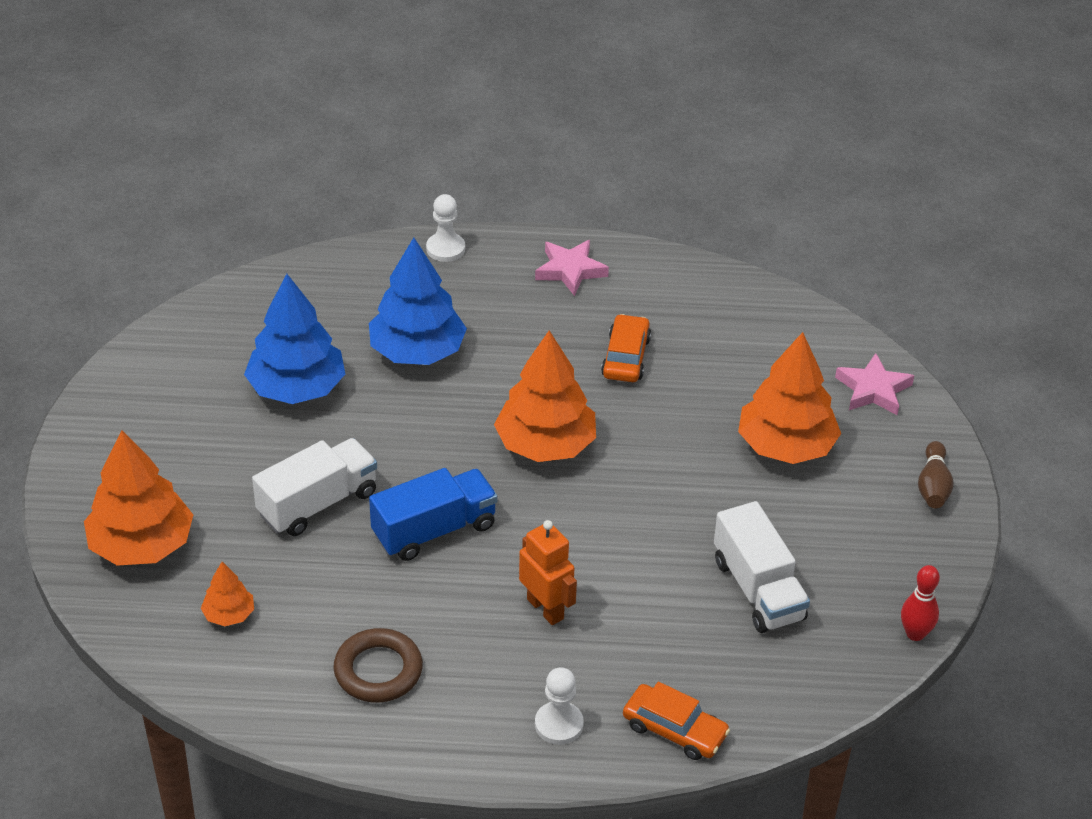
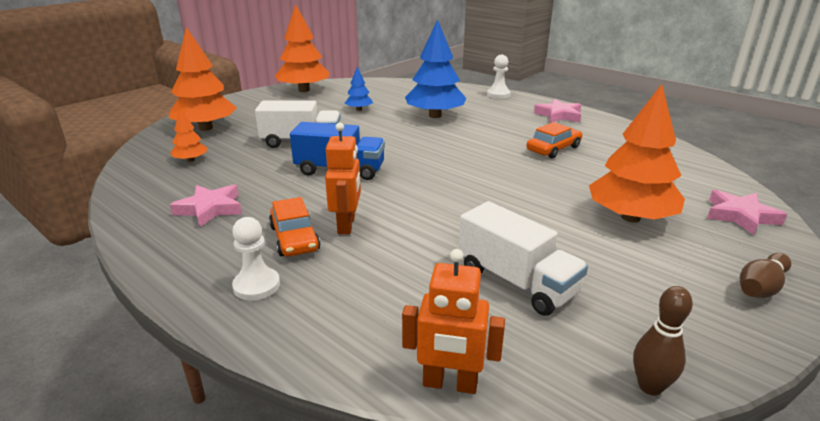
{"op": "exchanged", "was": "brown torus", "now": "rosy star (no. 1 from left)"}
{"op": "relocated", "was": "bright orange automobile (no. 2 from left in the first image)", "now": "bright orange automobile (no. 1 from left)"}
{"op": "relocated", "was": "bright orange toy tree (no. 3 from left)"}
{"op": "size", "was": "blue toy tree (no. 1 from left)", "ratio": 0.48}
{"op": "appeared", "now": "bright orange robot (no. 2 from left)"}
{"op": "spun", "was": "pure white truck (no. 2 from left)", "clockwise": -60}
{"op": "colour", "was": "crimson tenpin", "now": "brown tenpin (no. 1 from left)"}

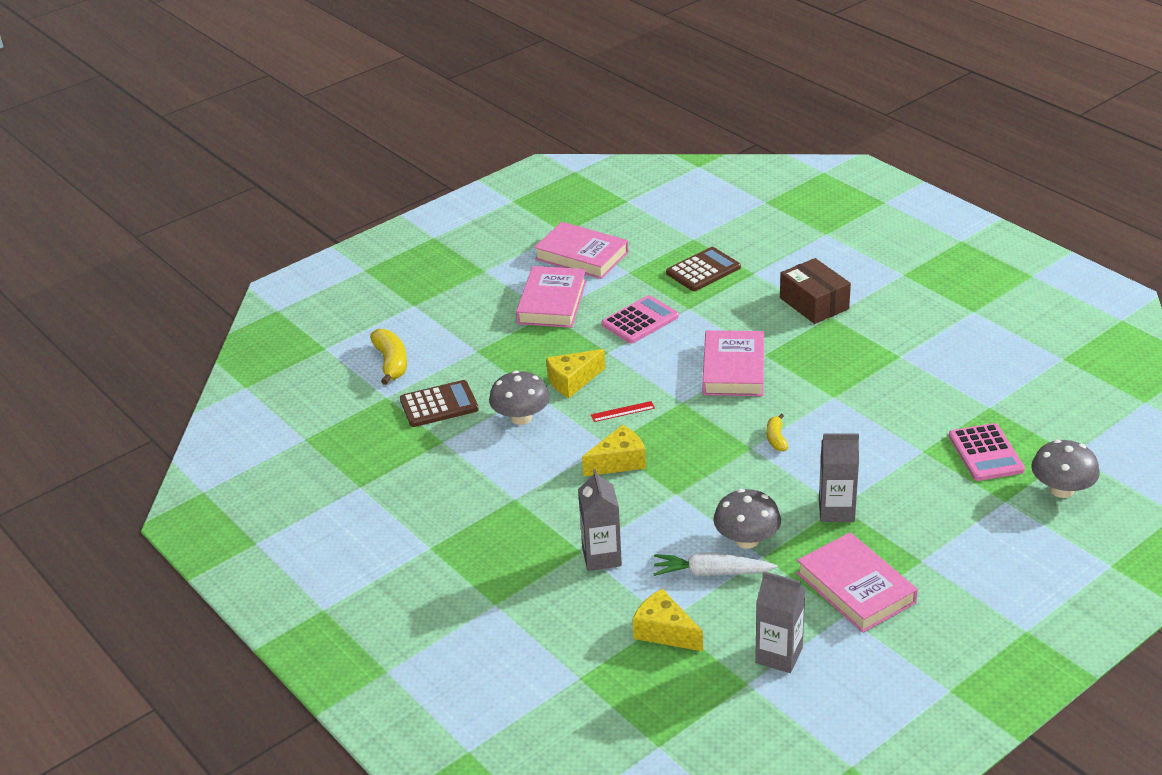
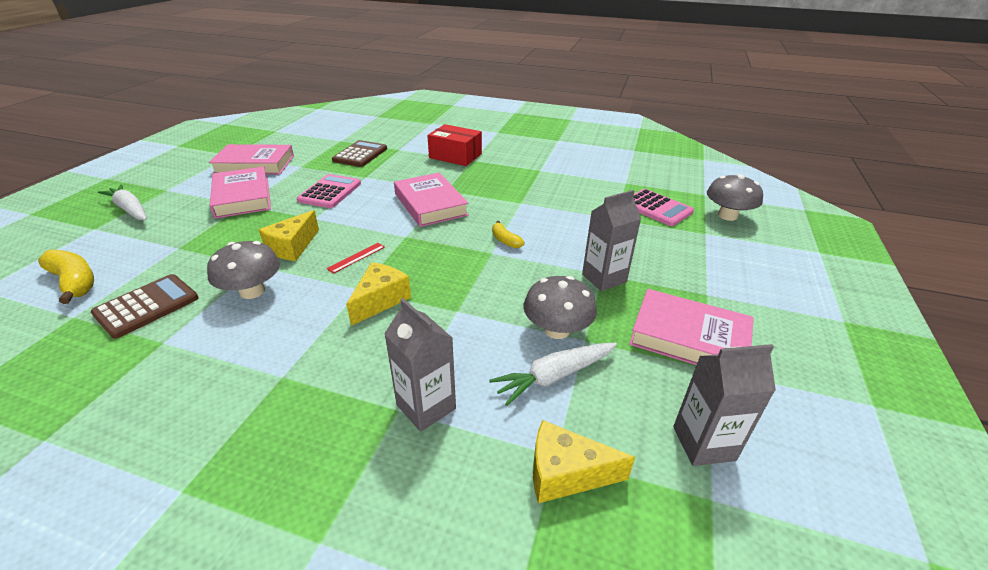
{"op": "appeared", "now": "pure white toy carrot (no. 1 from left)"}
{"op": "colour", "was": "brown box", "now": "crimson box"}

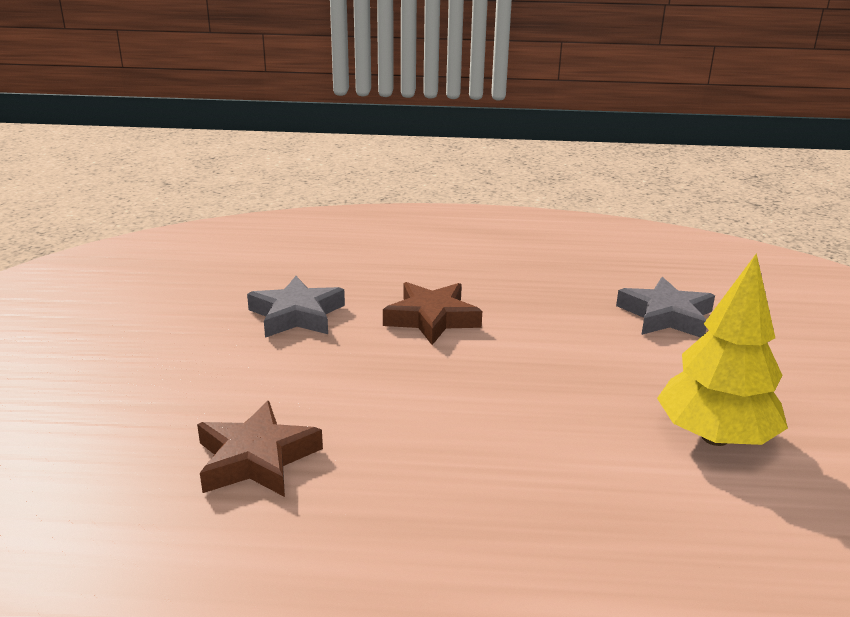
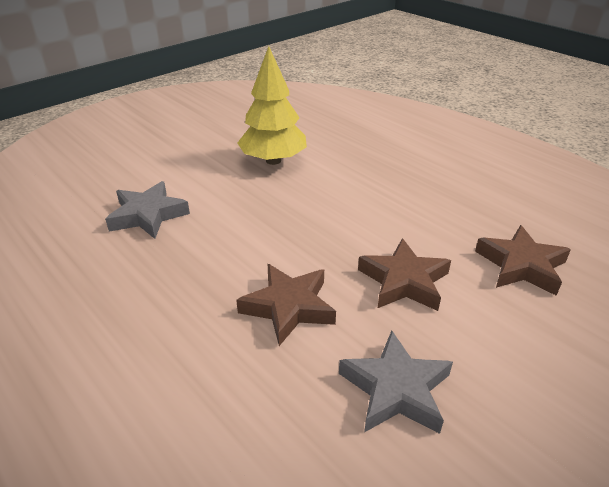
{"op": "appeared", "now": "brown star (no. 2 from left)"}

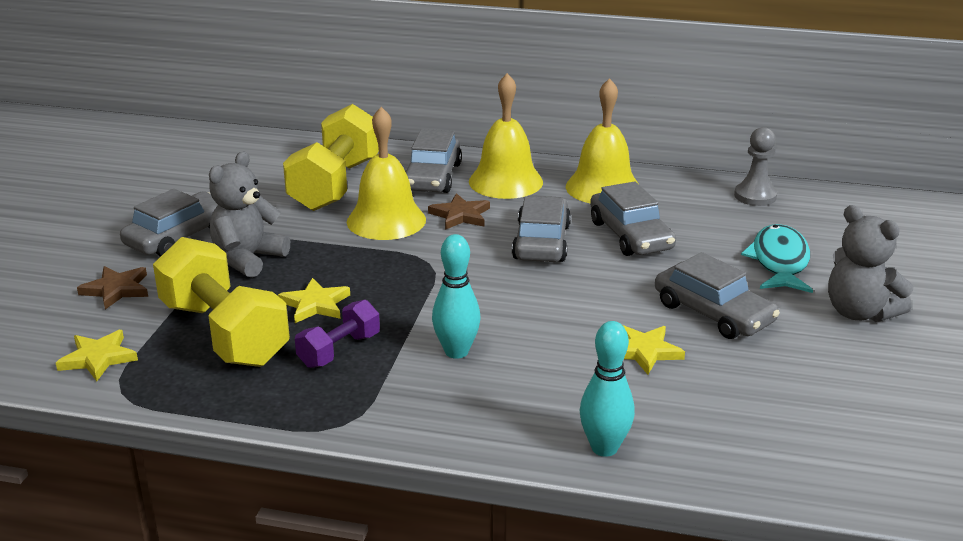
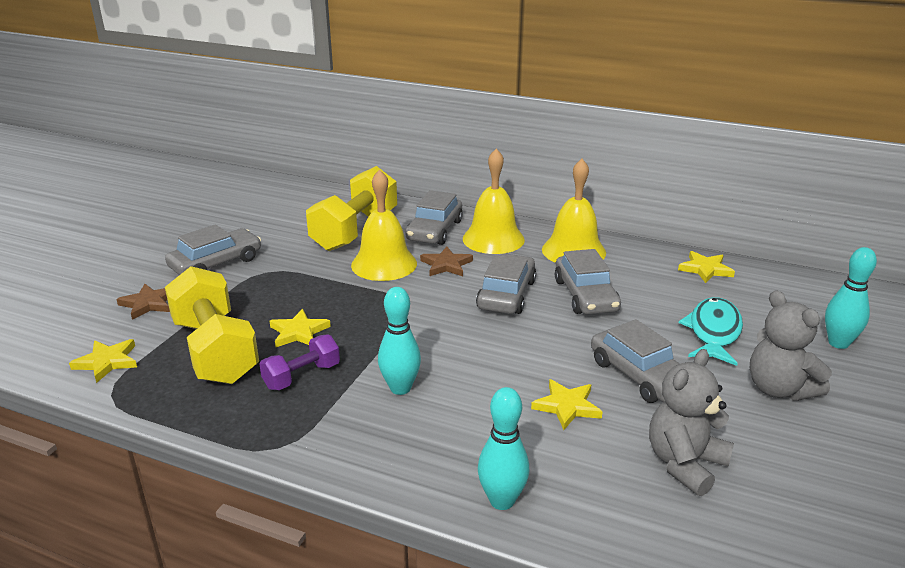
{"op": "relocated", "was": "gray teddy bear (no. 1 from left)"}
{"op": "exchanged", "was": "gray pawn", "now": "bright yellow star (no. 4 from left)"}
{"op": "appeared", "now": "aqua tenpin (no. 3 from left)"}

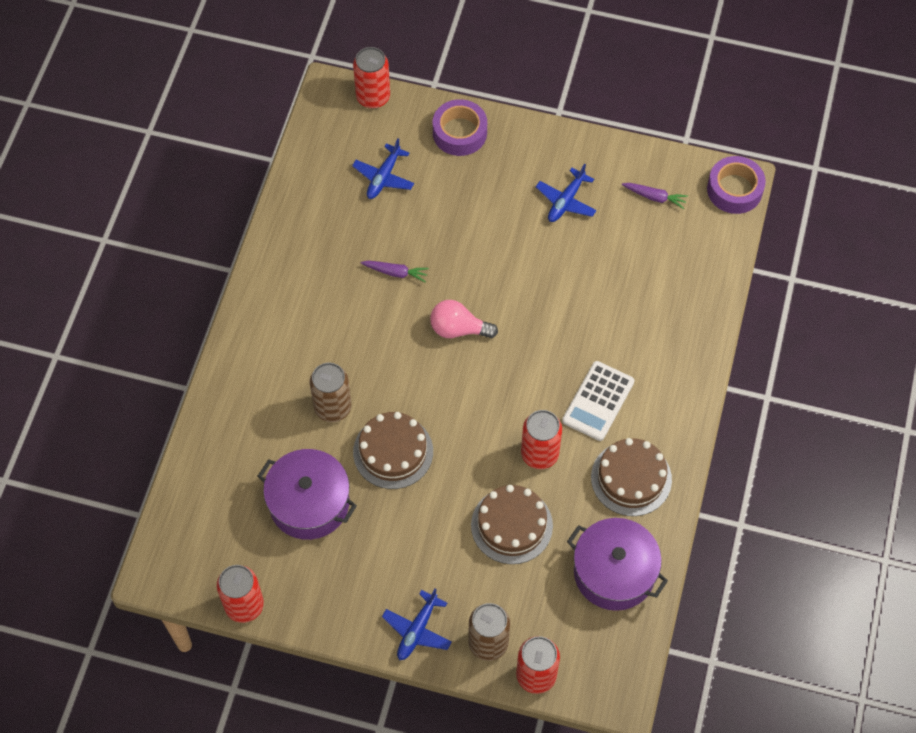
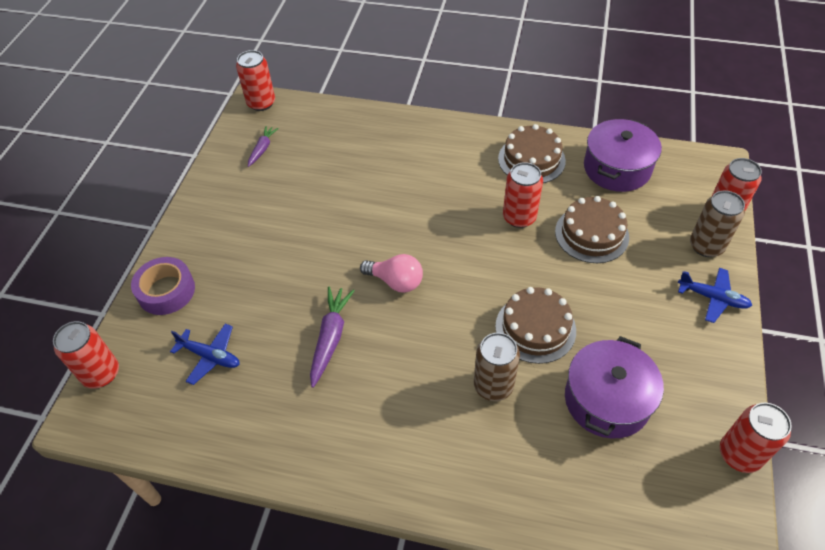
{"op": "exchanged", "was": "violet roll of tape (no. 2 from left)", "now": "crimson can (no. 2 from left)"}
{"op": "size", "was": "violet toy carrot (no. 1 from left in the first image)", "ratio": 1.6}
{"op": "spun", "was": "rosy lightbulb", "clockwise": -75}
{"op": "missing", "was": "blue toy plane (no. 3 from left)"}
{"op": "missing", "was": "pure white adding machine"}

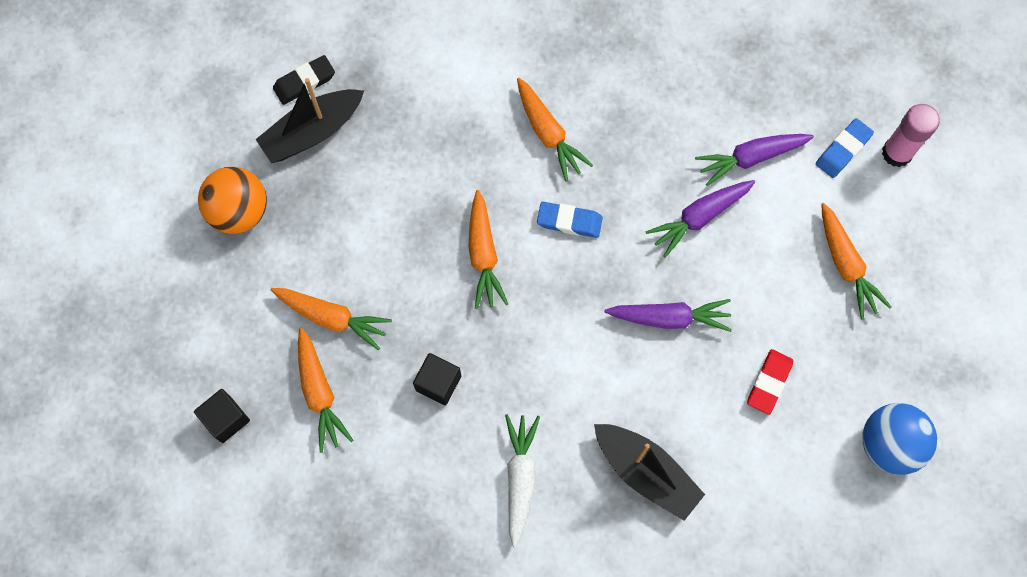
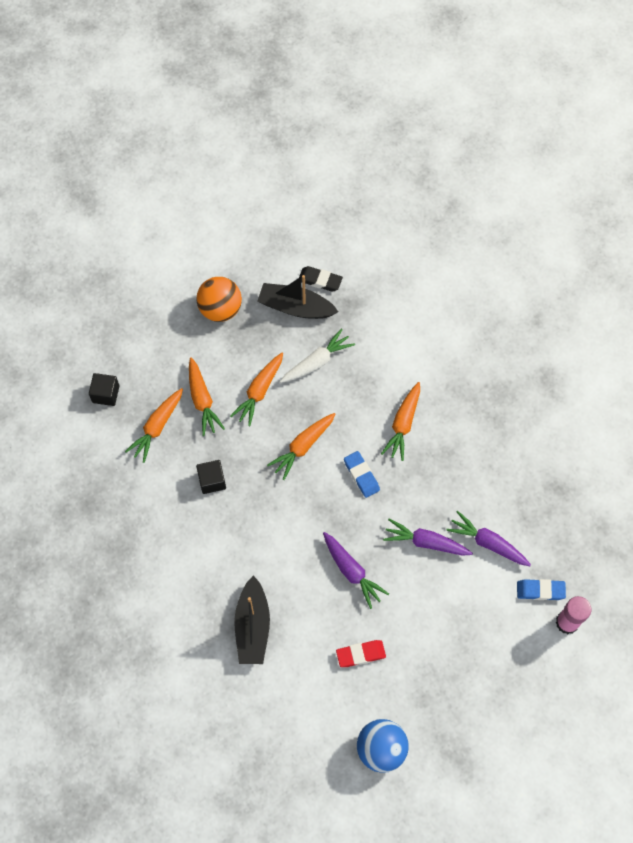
{"op": "relocated", "was": "bright orange toy carrot (no. 5 from left in the first image)", "now": "bright orange toy carrot (no. 3 from left)"}
{"op": "relocated", "was": "pure white toy carrot"}

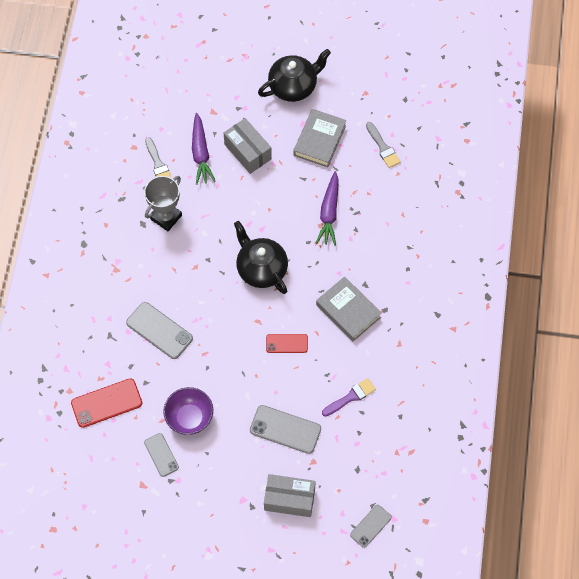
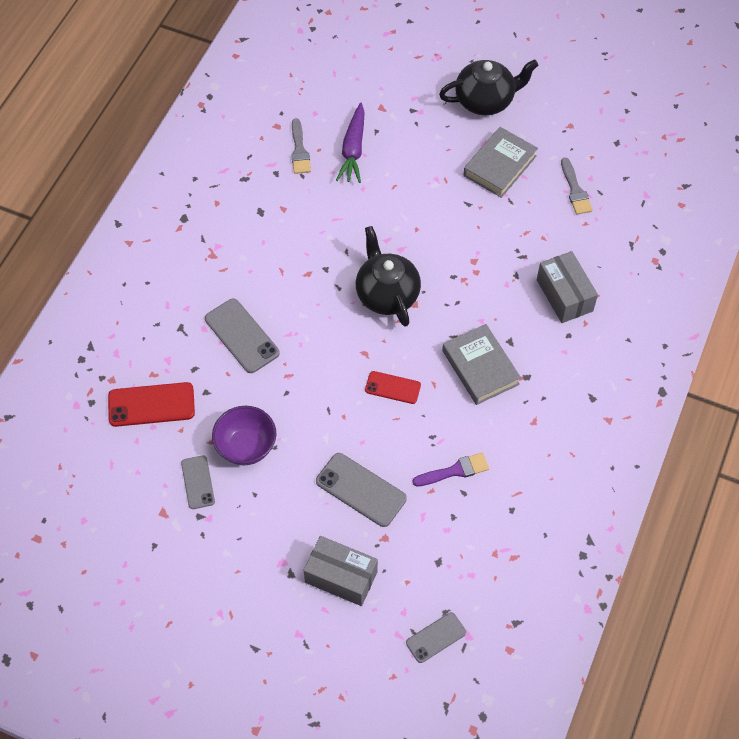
{"op": "relocated", "was": "gray box (no. 1 from left in the first image)", "now": "gray box (no. 2 from left)"}
{"op": "missing", "was": "gray prize cup"}
{"op": "missing", "was": "violet toy carrot (no. 2 from left)"}

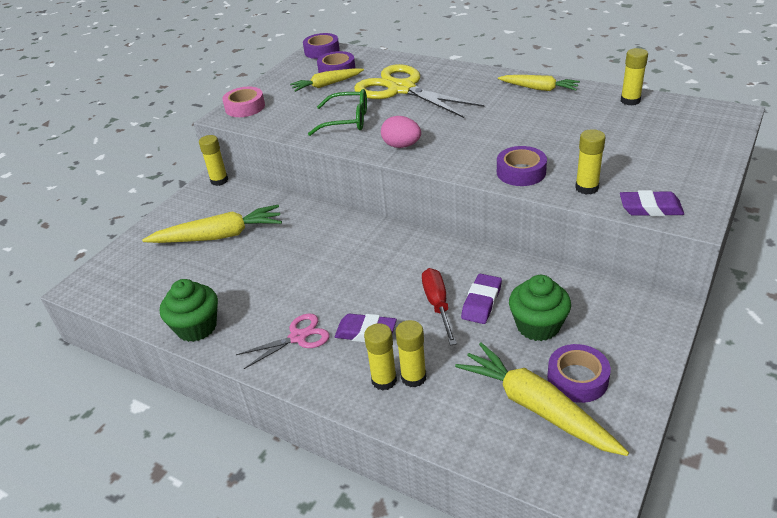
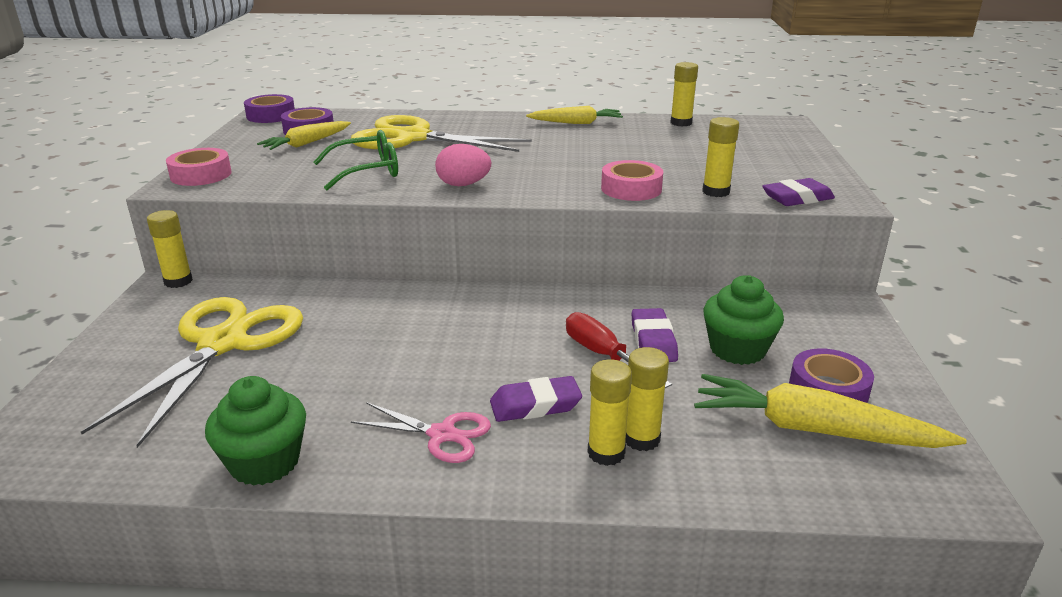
{"op": "exchanged", "was": "bright yellow toy carrot (no. 1 from left)", "now": "bright yellow pair of scissors (no. 1 from left)"}
{"op": "spun", "was": "rosy pair of scissors", "clockwise": 75}
{"op": "colour", "was": "violet roll of tape (no. 3 from left)", "now": "rosy roll of tape (no. 2 from left)"}

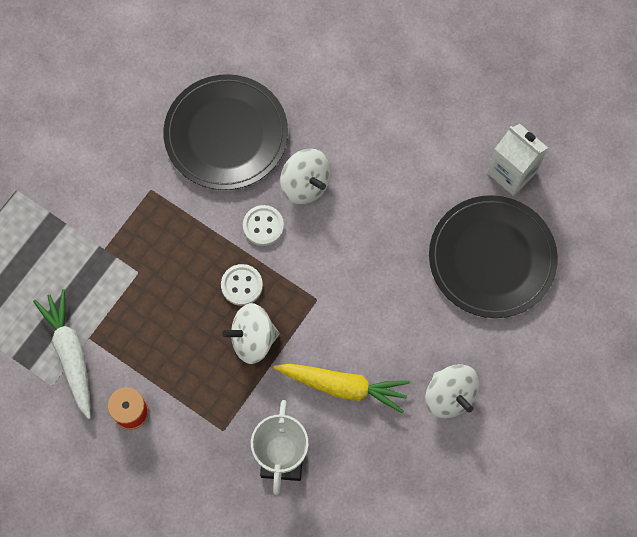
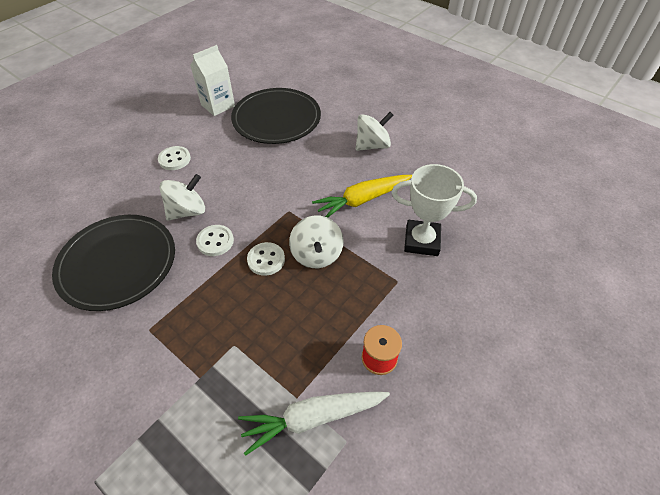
{"op": "appeared", "now": "pure white button (no. 1 from left)"}
{"op": "spun", "was": "bright yellow toy carrot", "clockwise": -135}

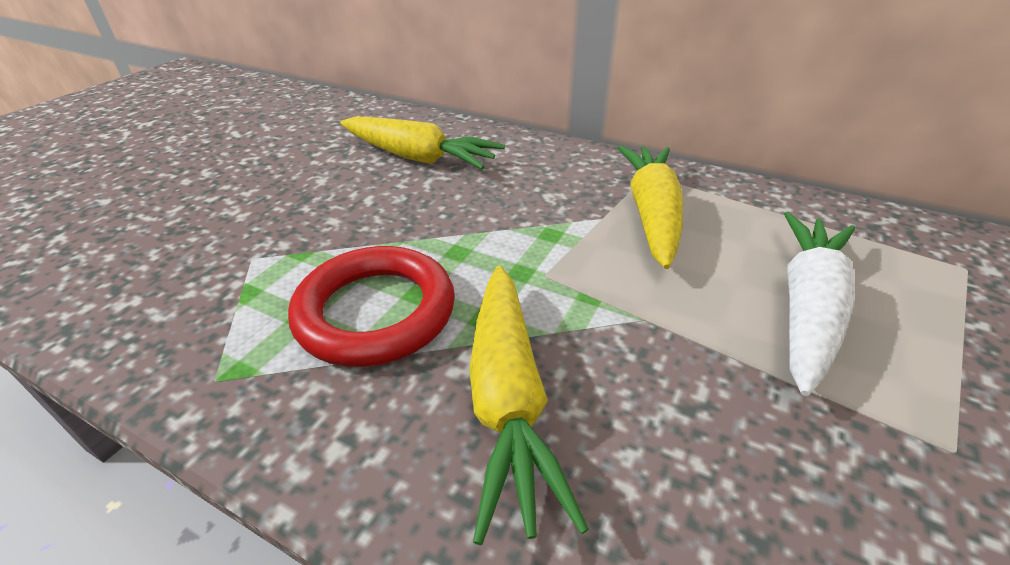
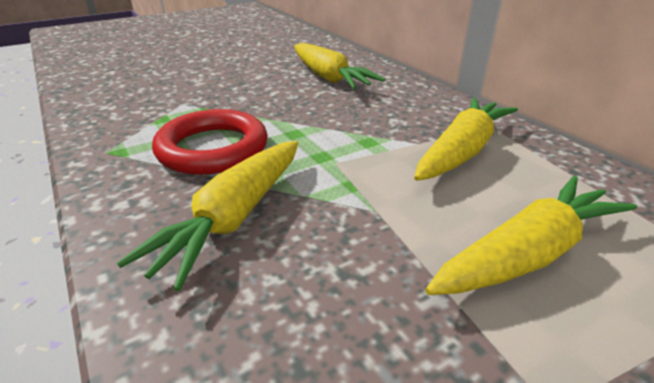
{"op": "colour", "was": "pure white toy carrot", "now": "bright yellow toy carrot (no. 4 from left)"}

